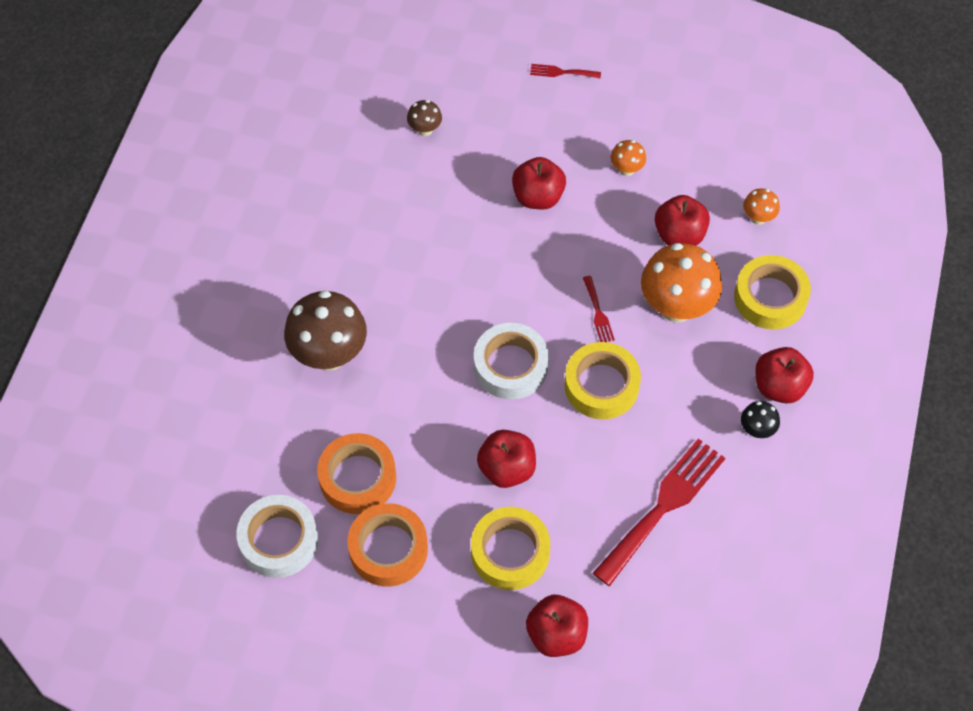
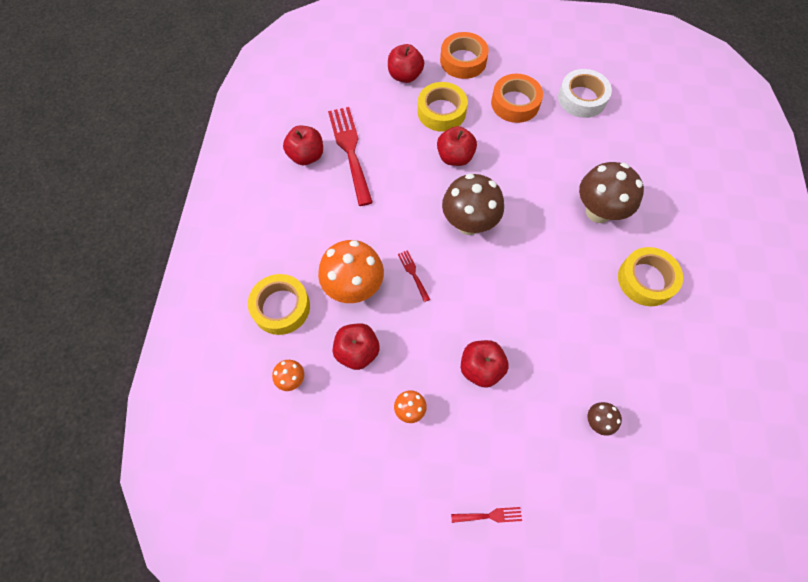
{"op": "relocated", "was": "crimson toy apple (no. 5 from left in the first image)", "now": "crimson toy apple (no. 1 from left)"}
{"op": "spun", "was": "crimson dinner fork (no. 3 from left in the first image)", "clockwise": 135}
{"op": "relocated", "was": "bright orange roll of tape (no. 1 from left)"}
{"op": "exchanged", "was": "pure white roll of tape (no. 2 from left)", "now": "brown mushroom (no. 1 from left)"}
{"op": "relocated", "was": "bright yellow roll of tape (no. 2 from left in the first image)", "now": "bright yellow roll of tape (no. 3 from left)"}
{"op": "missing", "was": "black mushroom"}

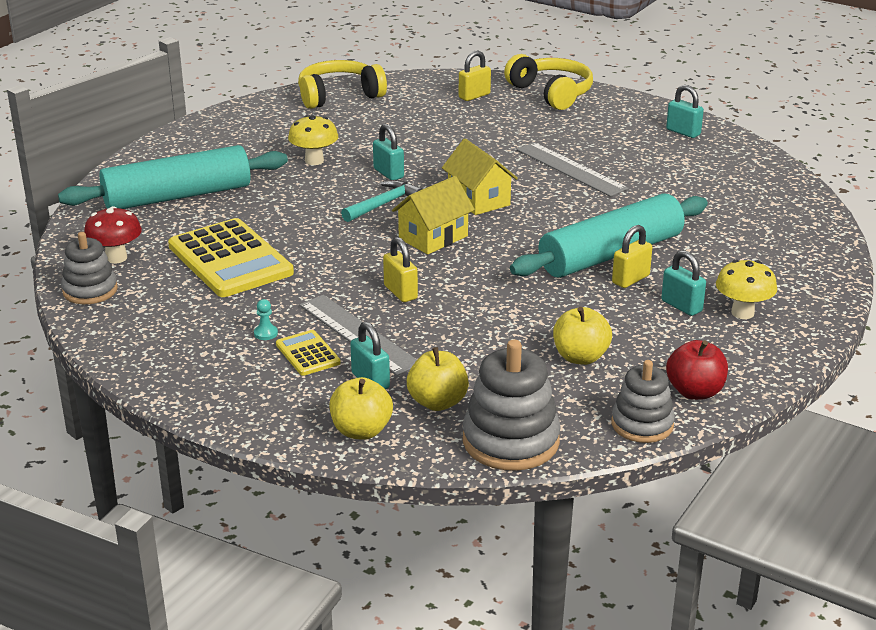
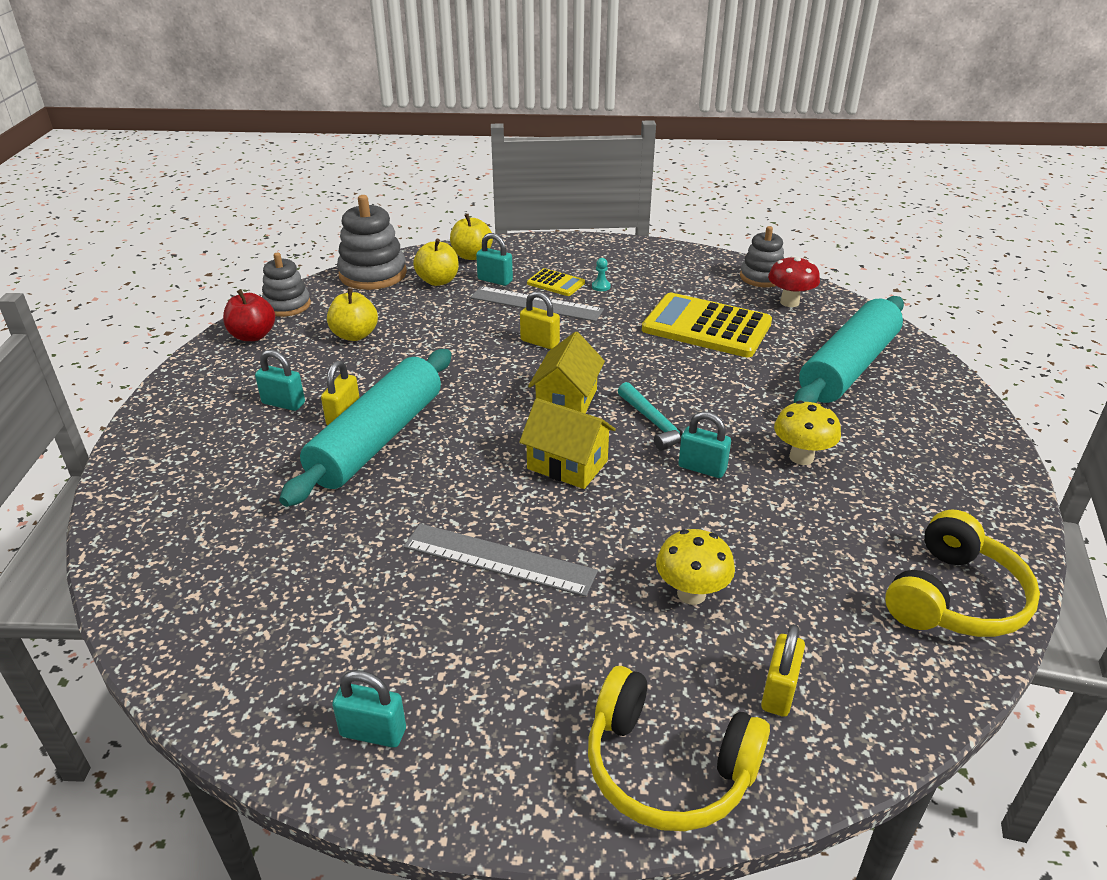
{"op": "spun", "was": "aqua claw hammer", "clockwise": -45}
{"op": "relocated", "was": "bright yellow mushroom (no. 2 from left in the first image)", "now": "bright yellow mushroom (no. 1 from left)"}

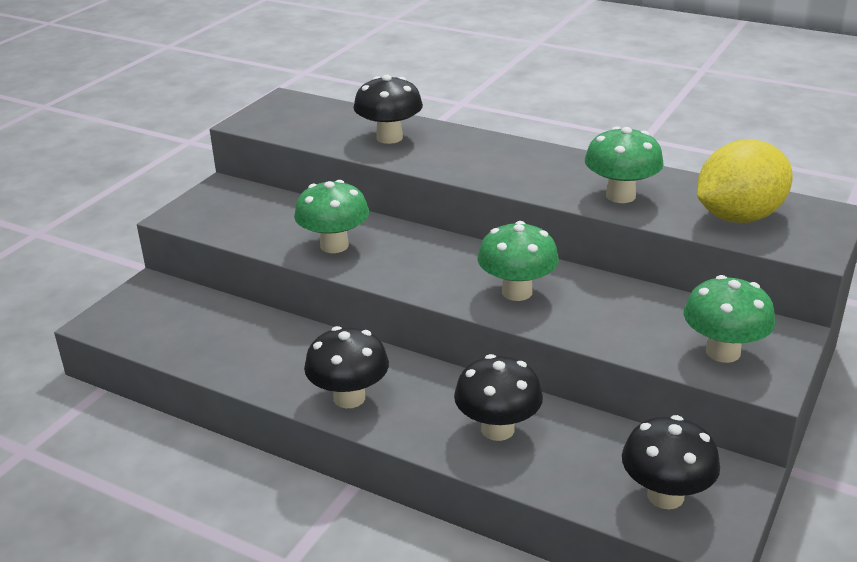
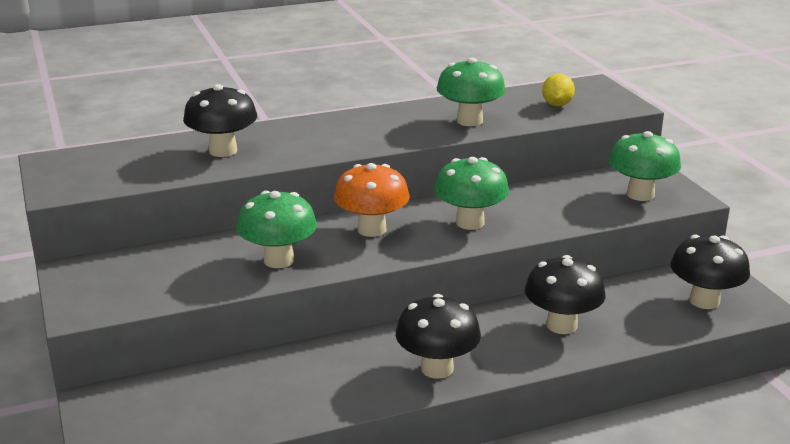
{"op": "appeared", "now": "bright orange mushroom"}
{"op": "size", "was": "bright yellow toy lemon", "ratio": 0.48}

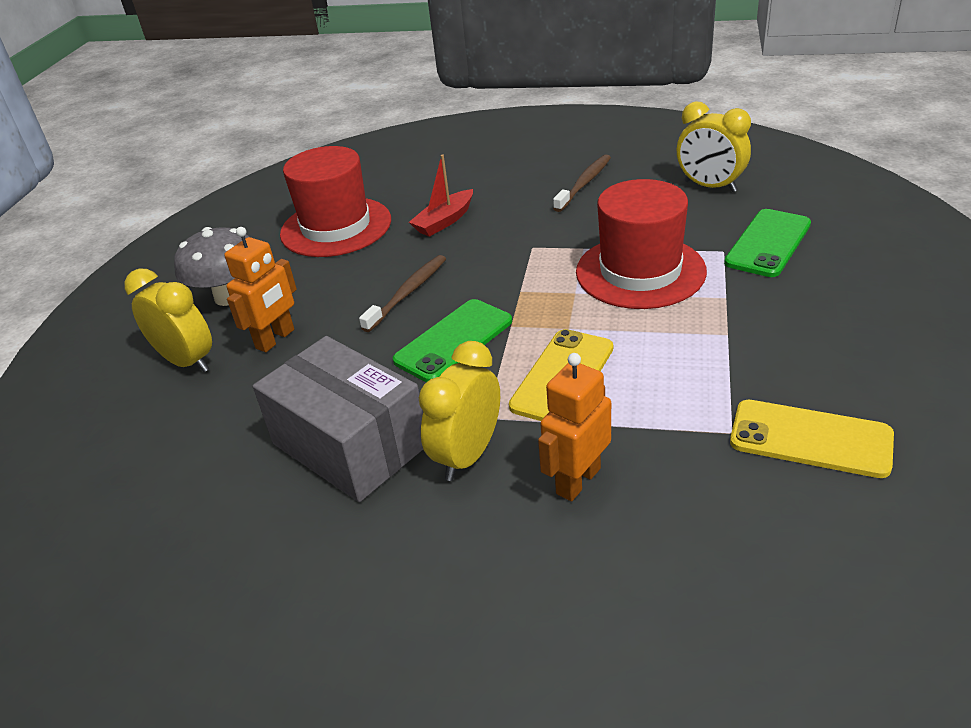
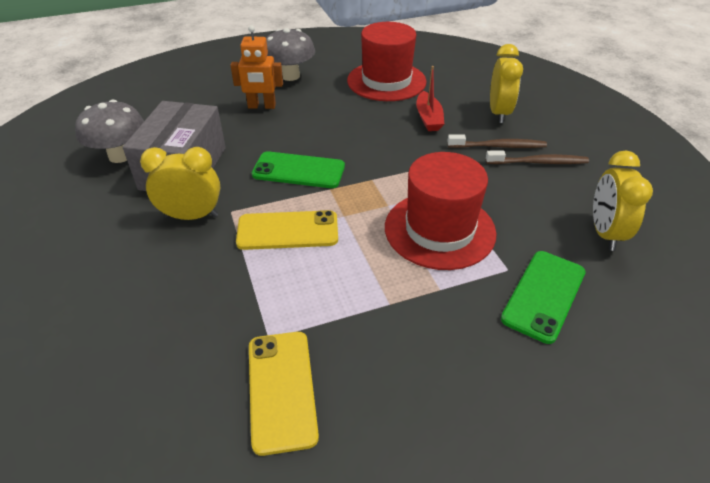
{"op": "appeared", "now": "gray mushroom (no. 1 from left)"}
{"op": "spun", "was": "crimson sailboat", "clockwise": -105}
{"op": "relocated", "was": "brown dental brush (no. 1 from left)"}
{"op": "relocated", "was": "bright yellow alarm clock (no. 1 from left in the first image)", "now": "bright yellow alarm clock (no. 2 from left)"}
{"op": "spun", "was": "green mobile phone (no. 2 from left)", "clockwise": -60}
{"op": "missing", "was": "bright orange robot (no. 2 from left)"}

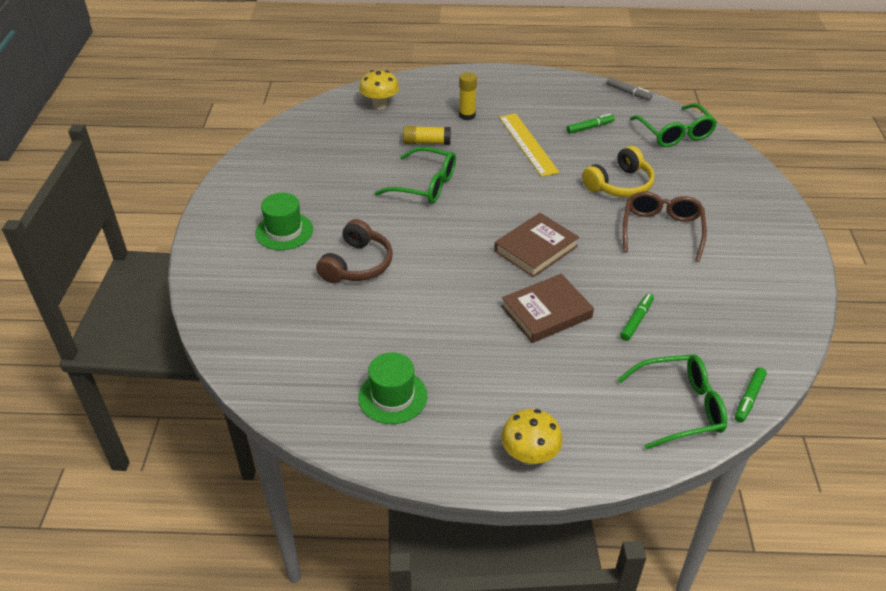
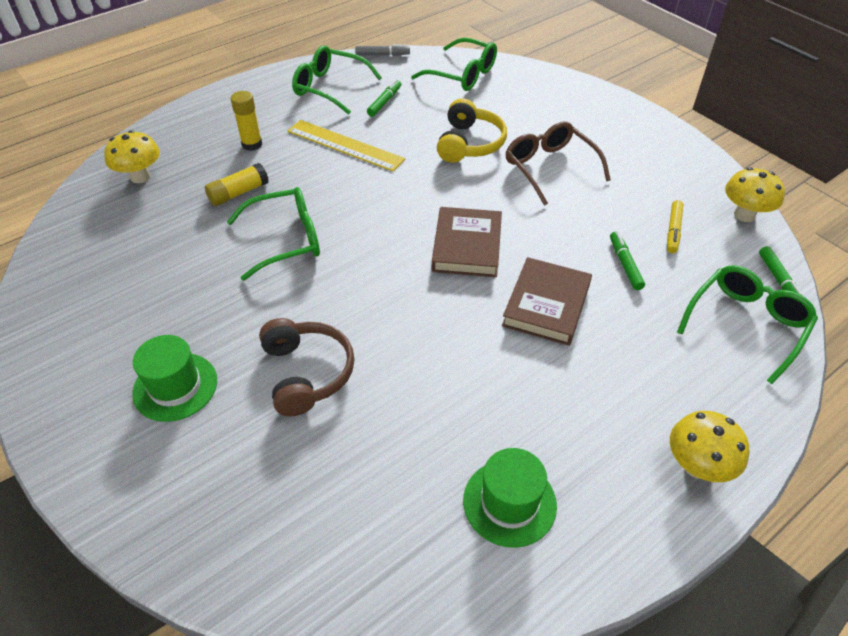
{"op": "appeared", "now": "green eyeglasses (no. 2 from left)"}
{"op": "appeared", "now": "bright yellow felt pen"}
{"op": "appeared", "now": "bright yellow mushroom (no. 3 from left)"}

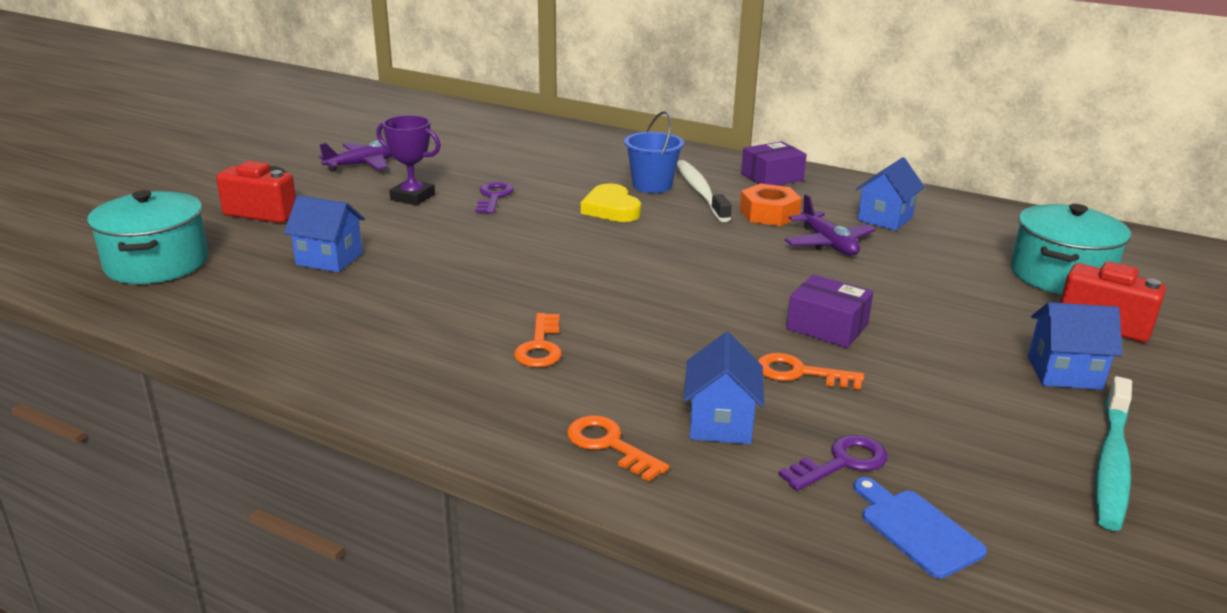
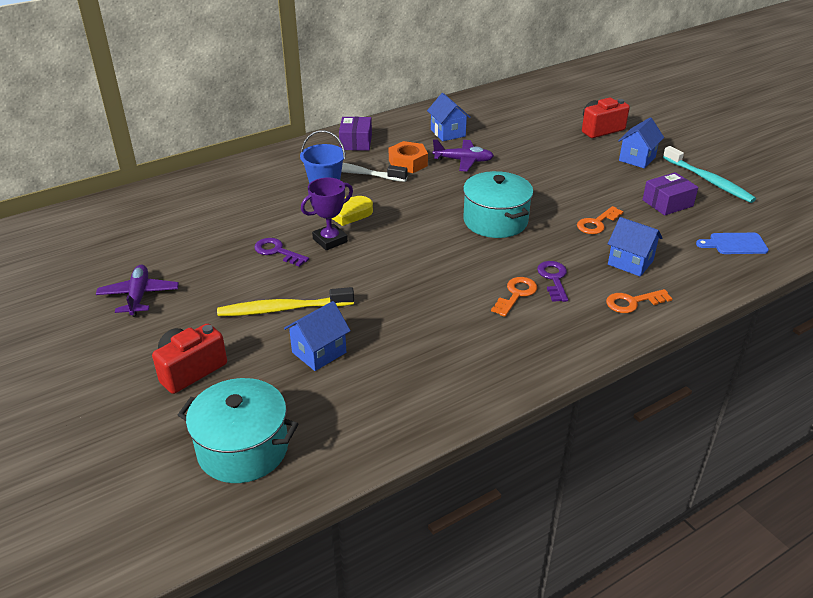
{"op": "appeared", "now": "bright yellow dental brush"}
{"op": "relocated", "was": "violet prize cup"}
{"op": "relocated", "was": "aqua stockpot (no. 2 from left)"}
{"op": "spun", "was": "bright orange latchkey (no. 1 from left)", "clockwise": -90}
{"op": "relocated", "was": "violet latchkey (no. 2 from left)"}
{"op": "relocated", "was": "violet box (no. 2 from left)"}

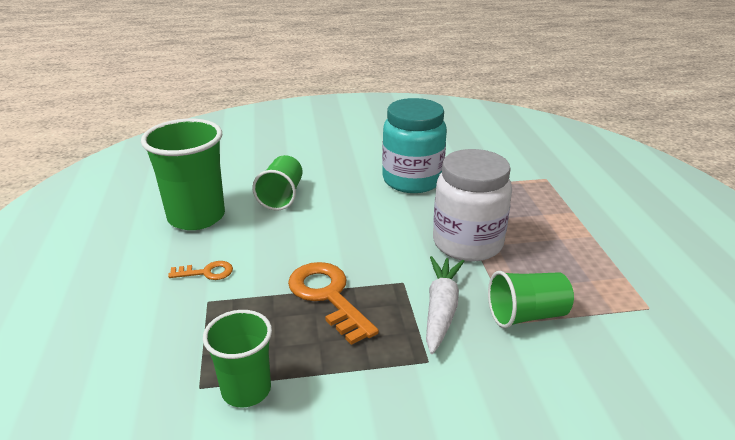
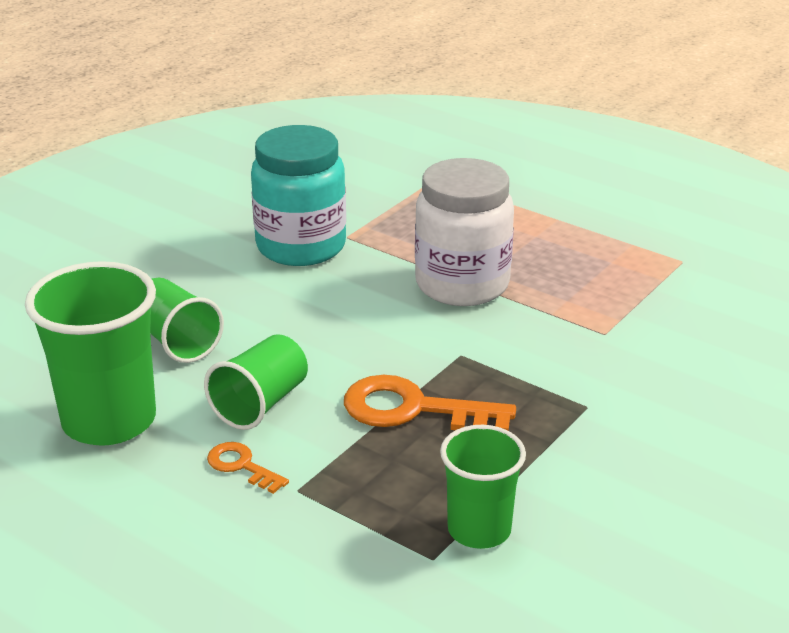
{"op": "relocated", "was": "green beaker (no. 4 from left in the first image)", "now": "green beaker (no. 3 from left)"}
{"op": "spun", "was": "bright orange latchkey (no. 1 from left)", "clockwise": -90}
{"op": "missing", "was": "pure white toy carrot"}

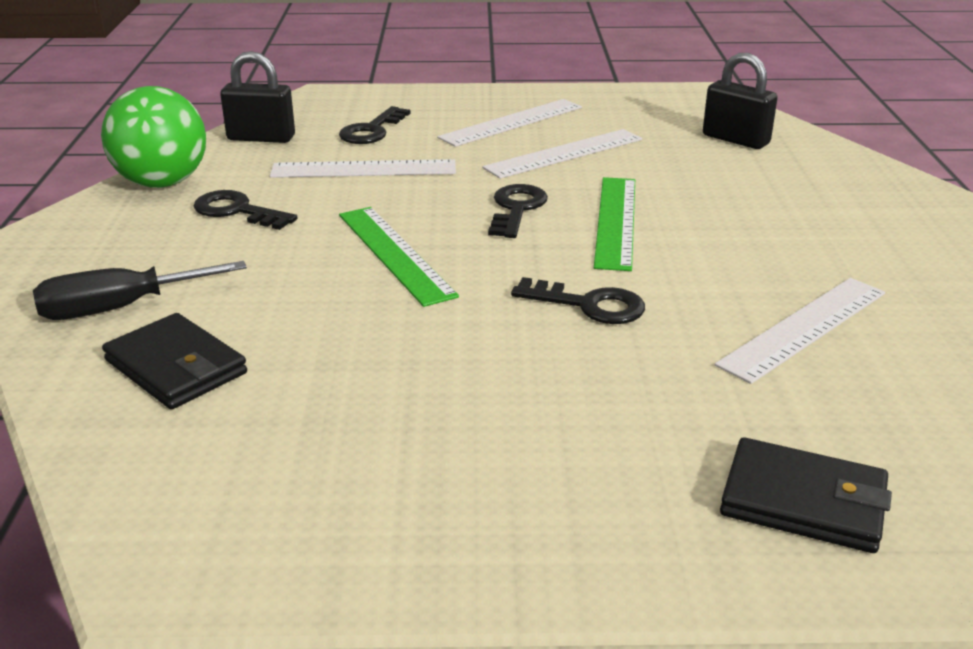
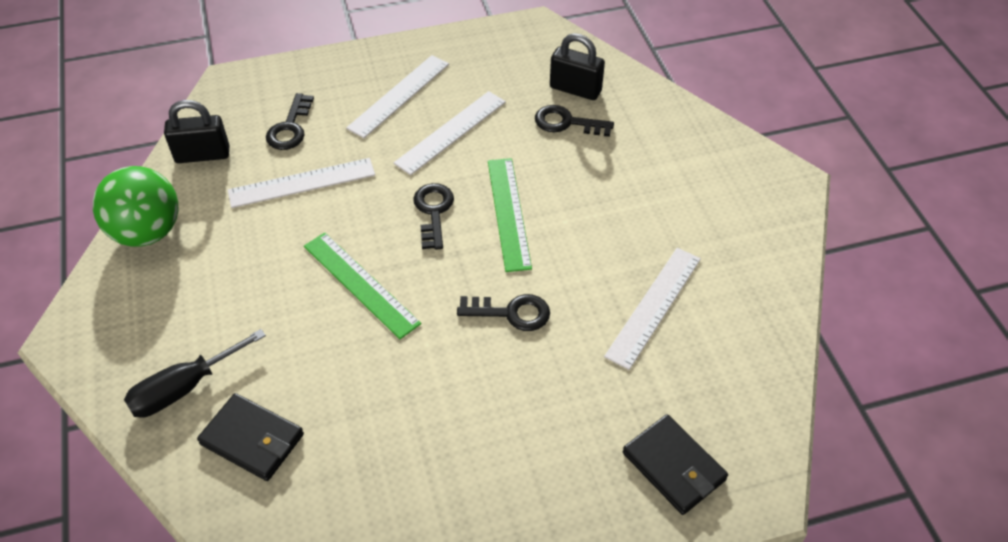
{"op": "relocated", "was": "black latchkey (no. 1 from left in the first image)", "now": "black latchkey (no. 4 from left)"}
{"op": "spun", "was": "black billfold (no. 2 from left)", "clockwise": 45}

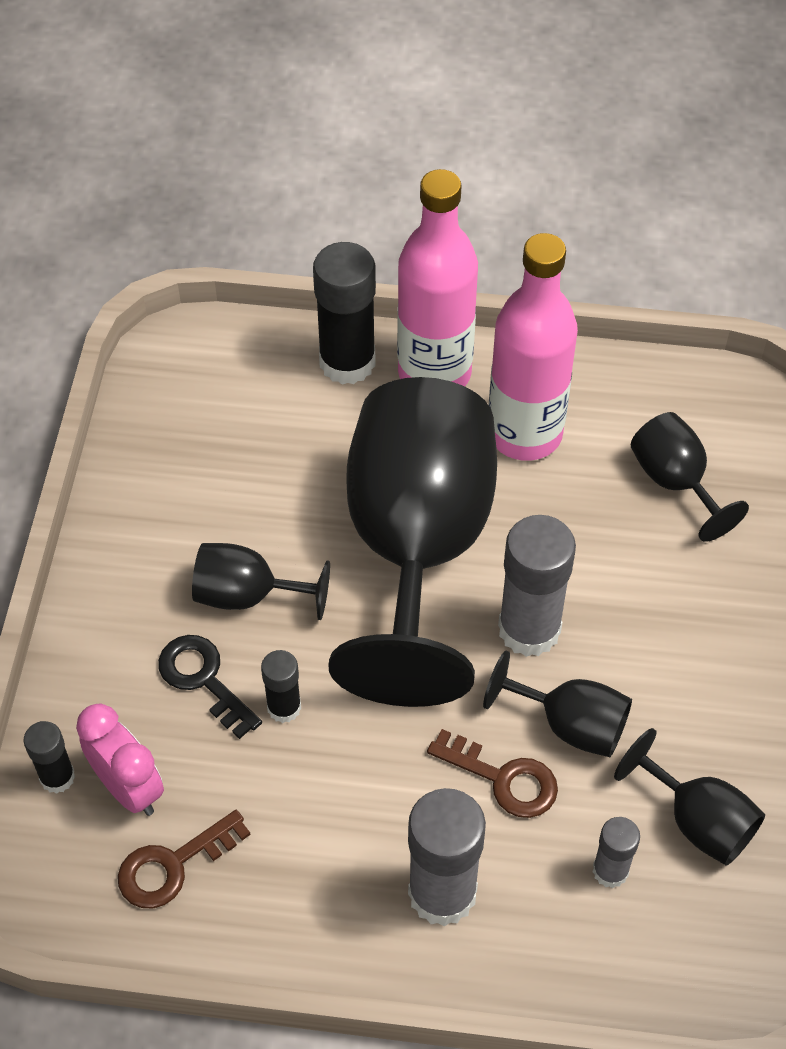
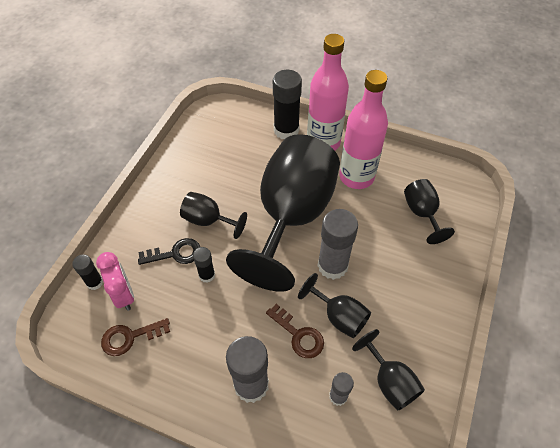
{"op": "spun", "was": "black latchkey", "clockwise": 105}

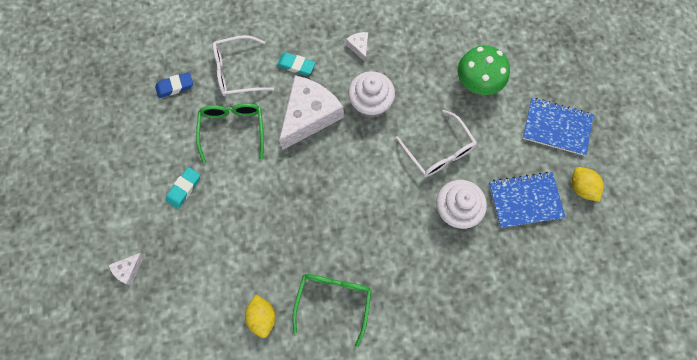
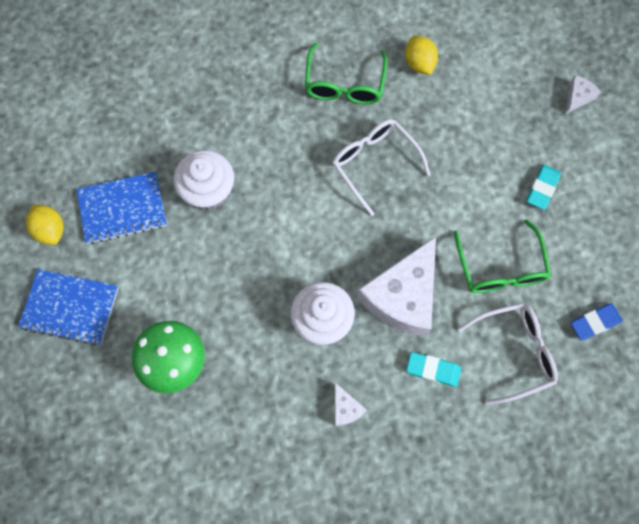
{"op": "relocated", "was": "pure white eyeglasses (no. 2 from left in the first image)", "now": "pure white eyeglasses (no. 1 from left)"}

